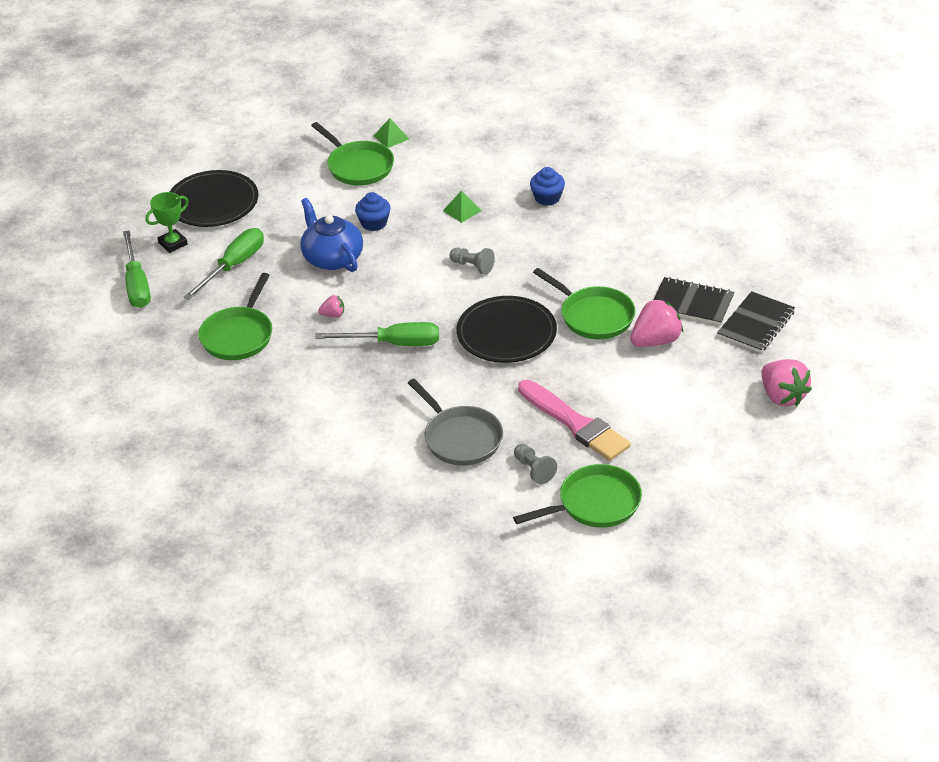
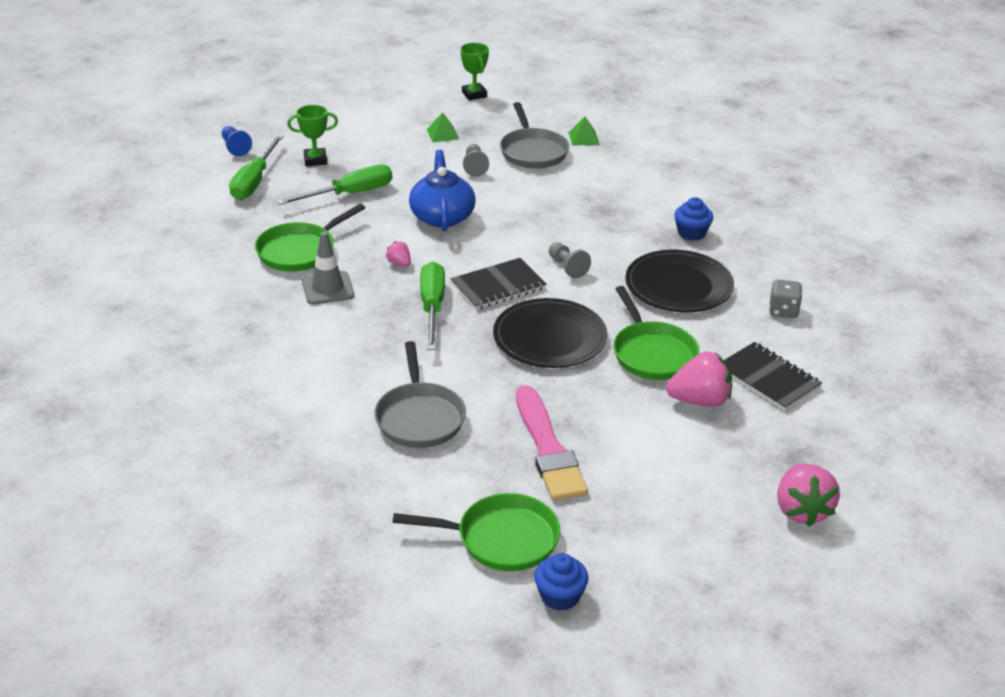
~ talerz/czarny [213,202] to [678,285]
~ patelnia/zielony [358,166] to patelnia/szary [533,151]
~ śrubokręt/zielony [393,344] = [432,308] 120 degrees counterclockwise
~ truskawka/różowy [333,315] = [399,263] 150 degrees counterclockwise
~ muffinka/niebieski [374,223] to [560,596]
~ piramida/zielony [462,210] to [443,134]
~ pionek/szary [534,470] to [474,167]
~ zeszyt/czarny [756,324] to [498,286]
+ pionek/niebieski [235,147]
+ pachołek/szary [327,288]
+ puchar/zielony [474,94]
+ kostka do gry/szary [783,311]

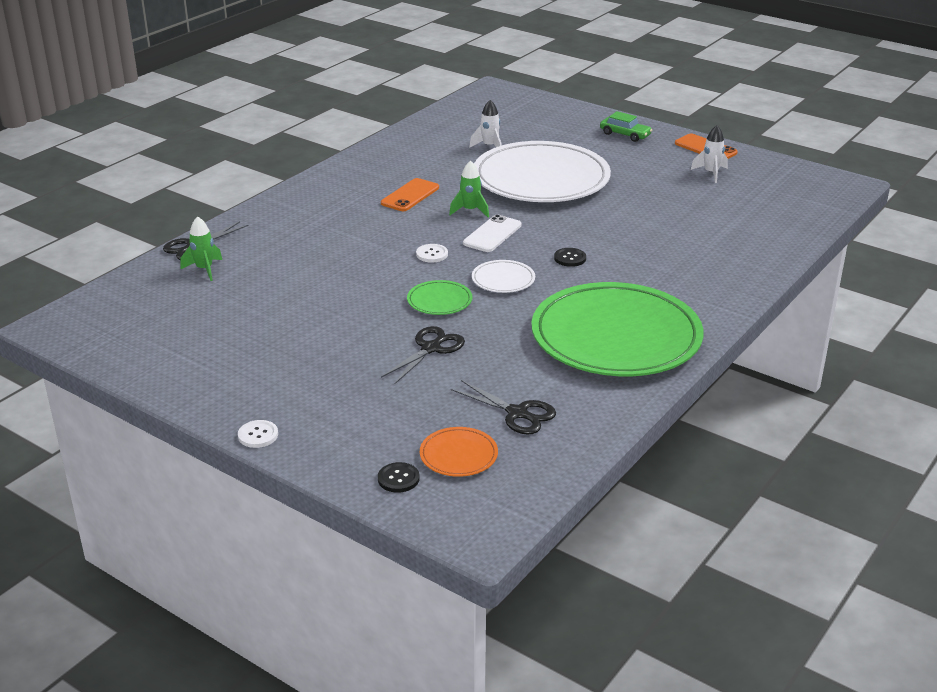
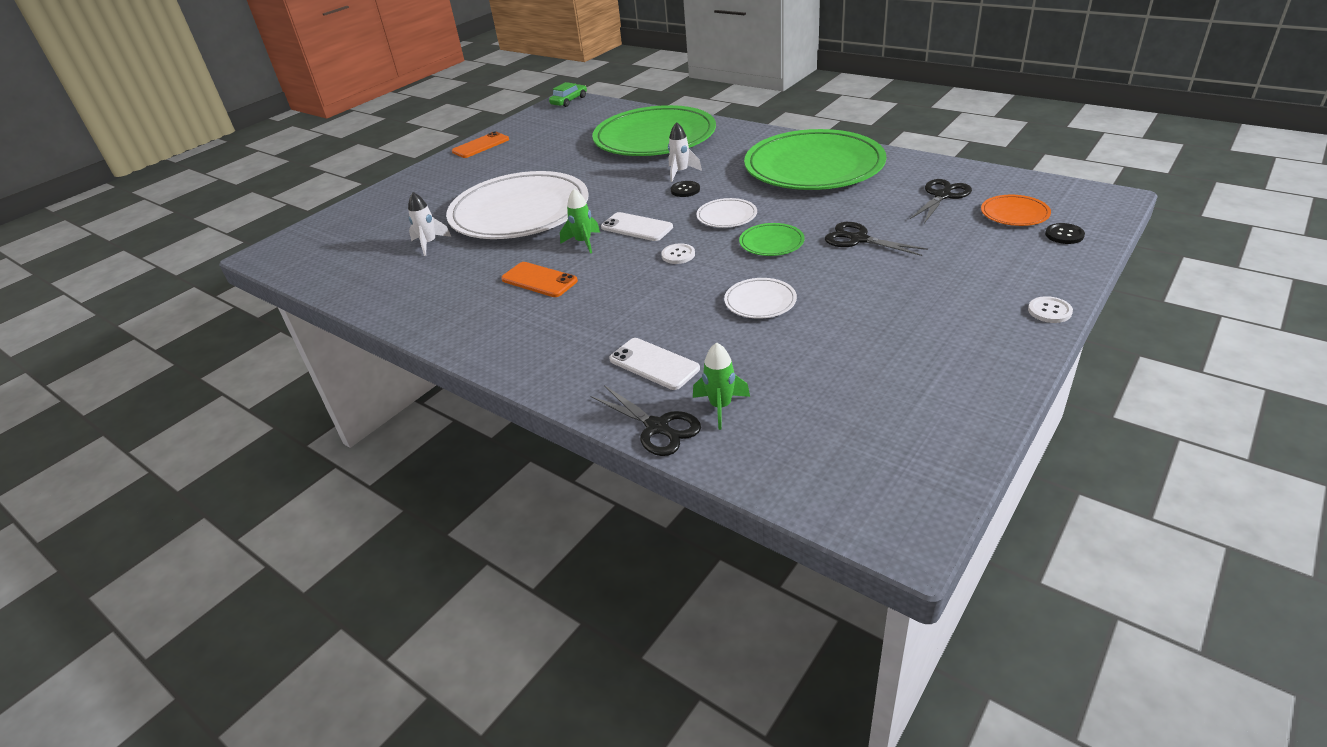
~ samochód/zielony [625,134] to [569,101]
~ rakieta/biały [711,173] to [680,172]
+ talerz/zielony [654,137]
+ telefon/biały [654,364]
+ talerz/biały [760,301]

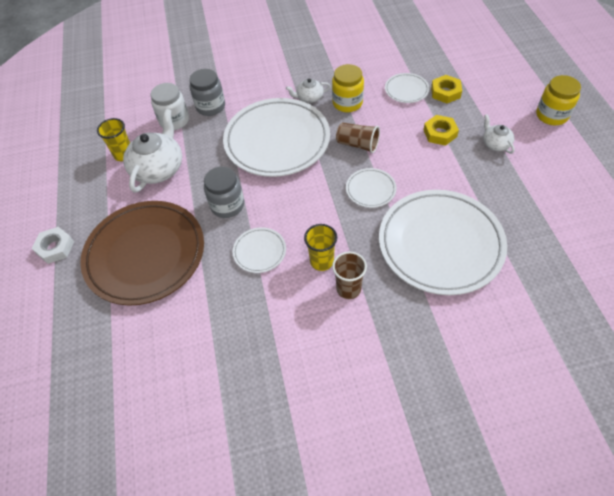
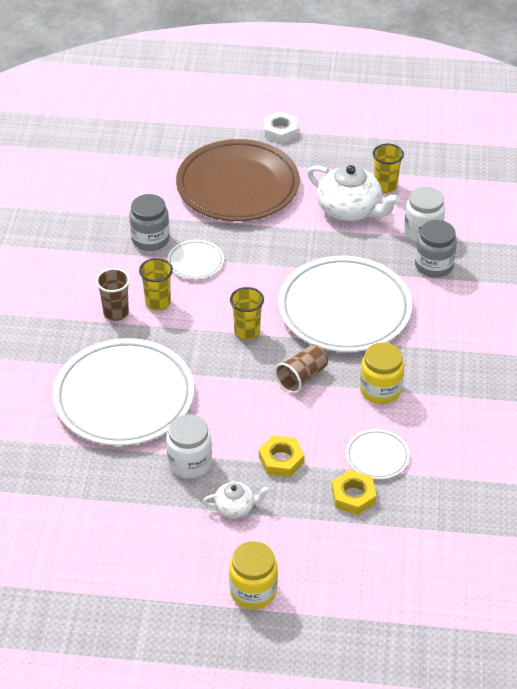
~ słoik/szary [227,205] to [150,239]
- imbryk/biały [309,97]
- talerz/biały [370,189]
+ słoik/biały [190,463]
+ szklanka/żółty [247,332]

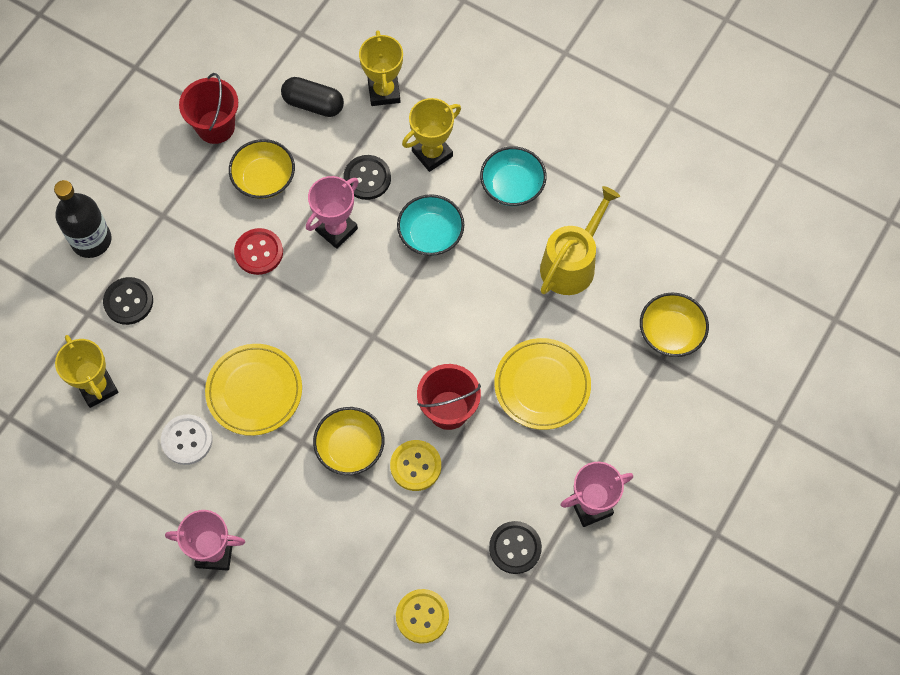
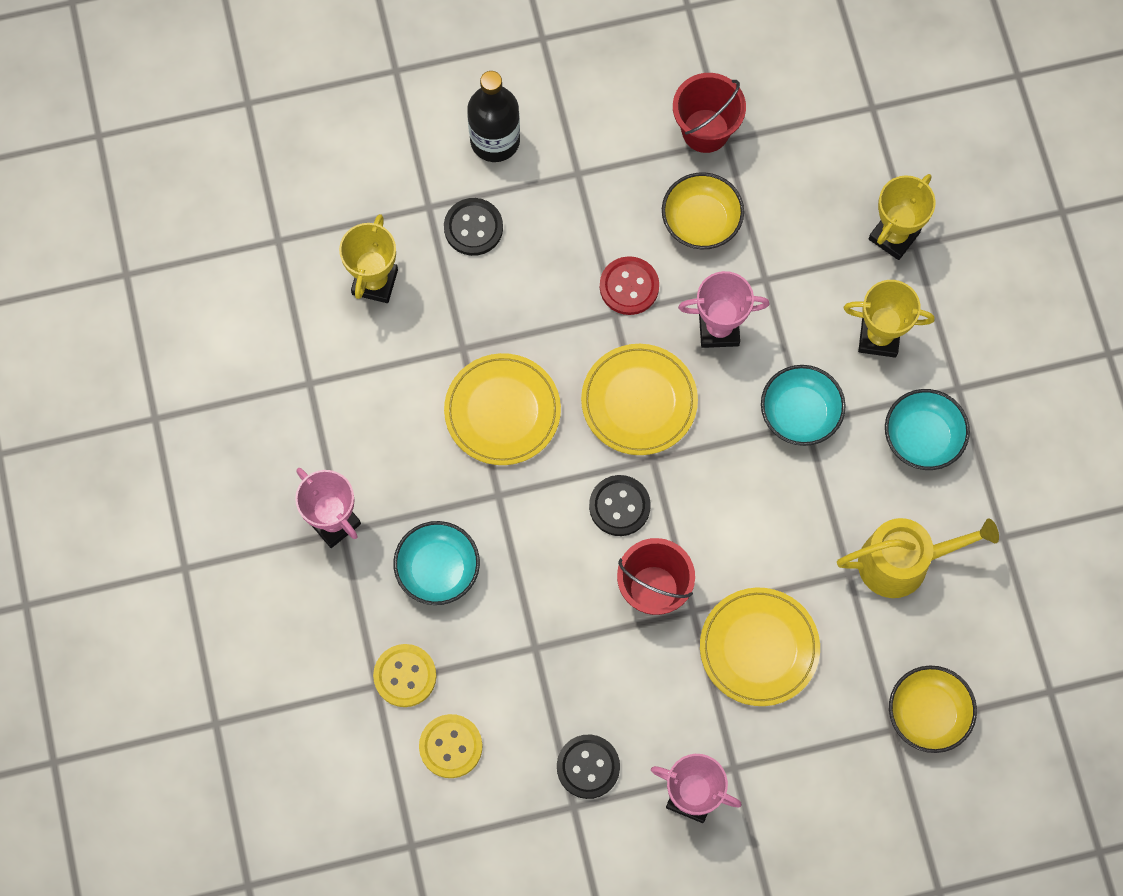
- guzik/biały [187,440]
- kapsułka/czarny [313,104]
- miska/żółty [350,447]
~ guzik/czarny [367,178] to [619,506]
~ guzik/żółty [415,466] to [405,676]
+ miska/turkusowy [438,569]
+ talerz/żółty [639,401]

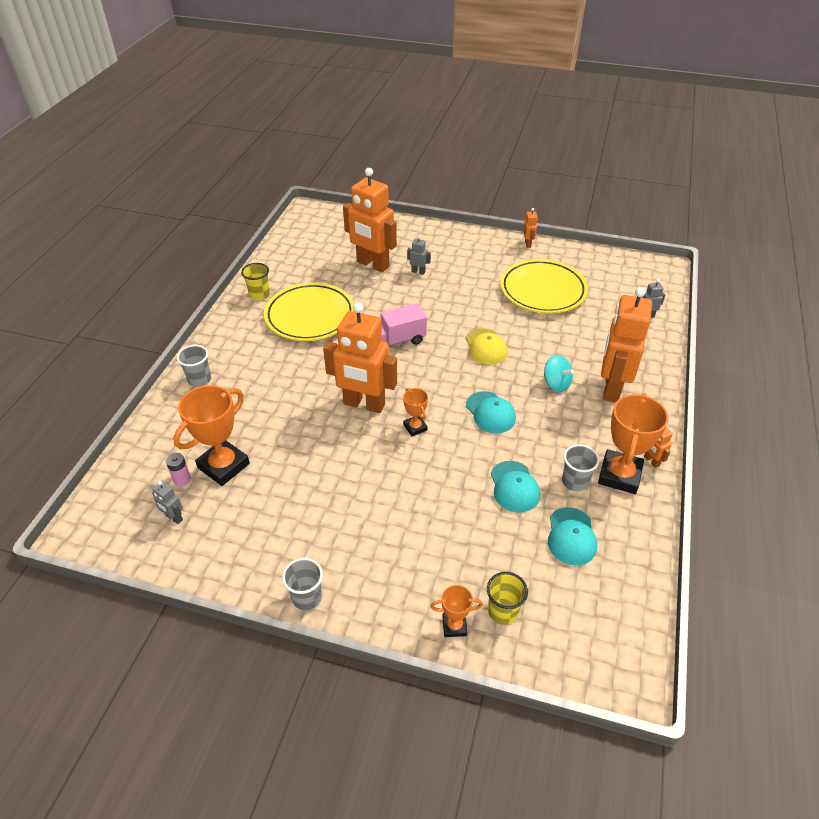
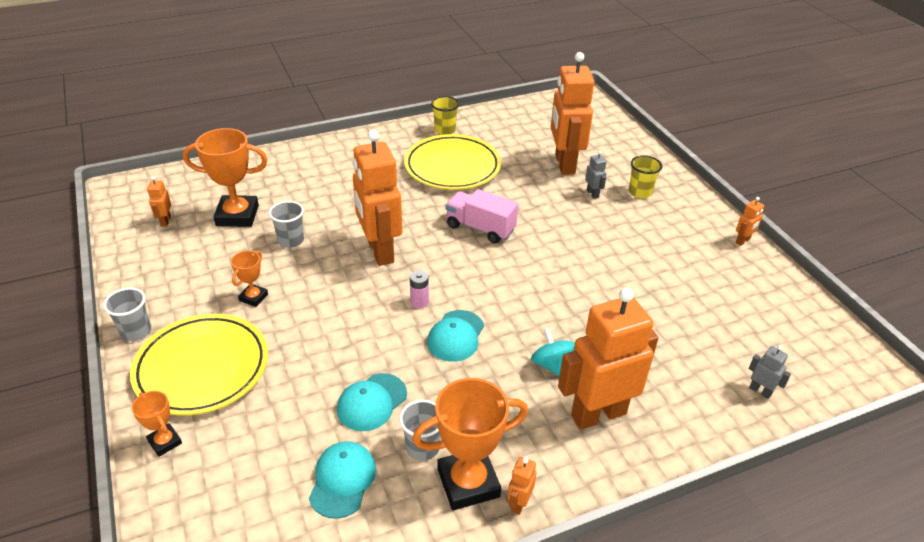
~ robot/szary [174,518] to robot/pomarańczowy [165,221]
~ bateria/różowy [182,480] to [419,302]
~ szklanka/szary [199,379] to [291,240]
~ puchar/pomarańczowy [415,427] to [253,297]
- czapka/żółty [485,347]
~ szklanka/żółty [503,611] to [640,192]
~ talerz/żółty [542,291] to [202,368]
~ bączek/turkusowy [556,383] = [552,365] 150 degrees clockwise
~ czapka/turkusowy [571,536] = [342,480] 135 degrees clockwise

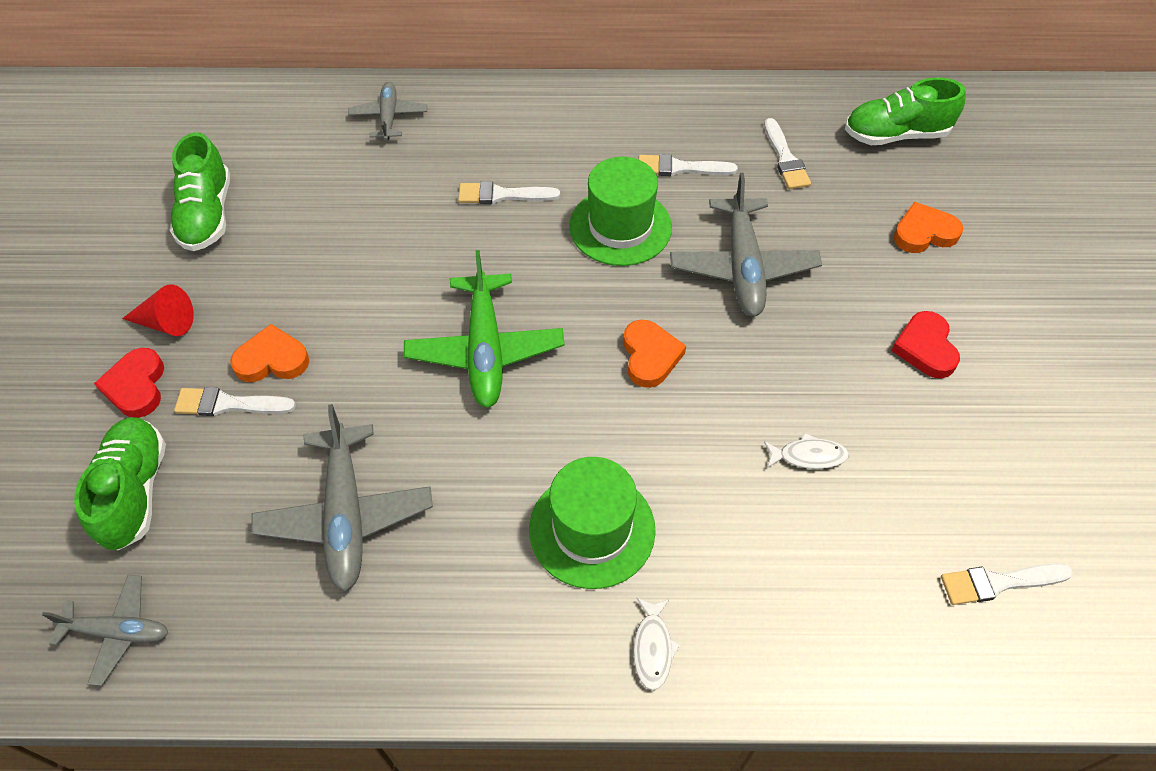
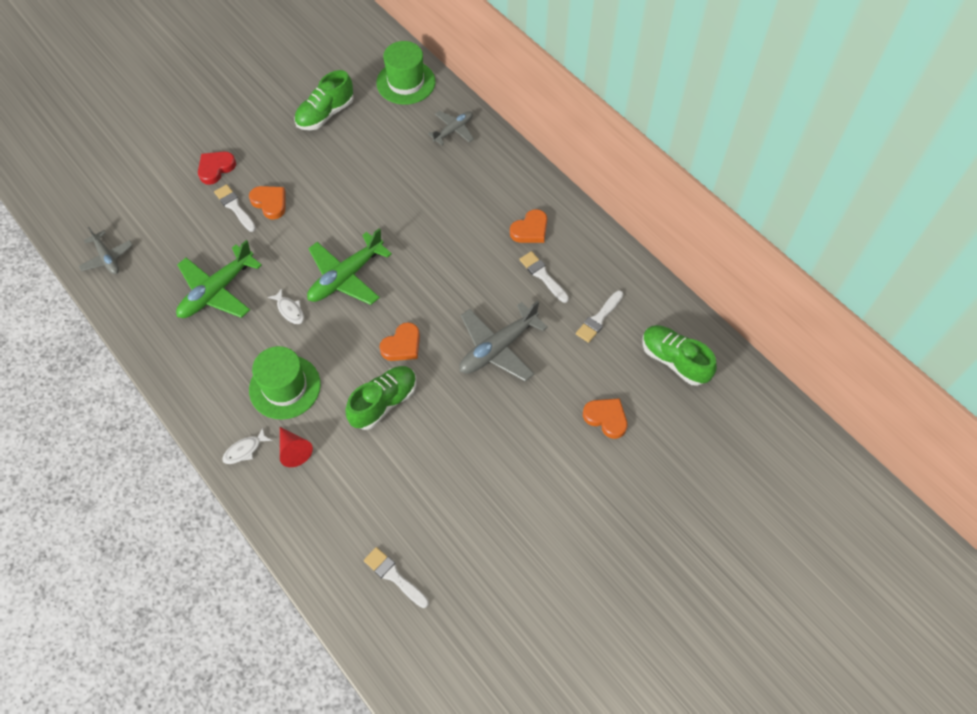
~ but/zielony [134,491] to [384,402]
~ stożek/czerwony [166,323] to [293,450]
~ samolot/szary [346,515] to samolot/zielony [217,291]
- pędzel/biały [502,195]
~ kapelusz/zielony [620,227] to [406,82]
~ ryba/biały [808,456] to [289,310]
- serce/czerwony [925,348]
+ serce/pomarańczowy [530,230]

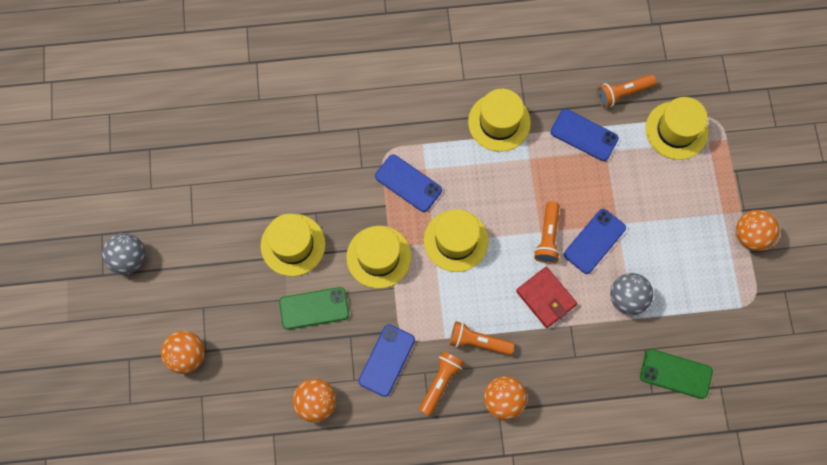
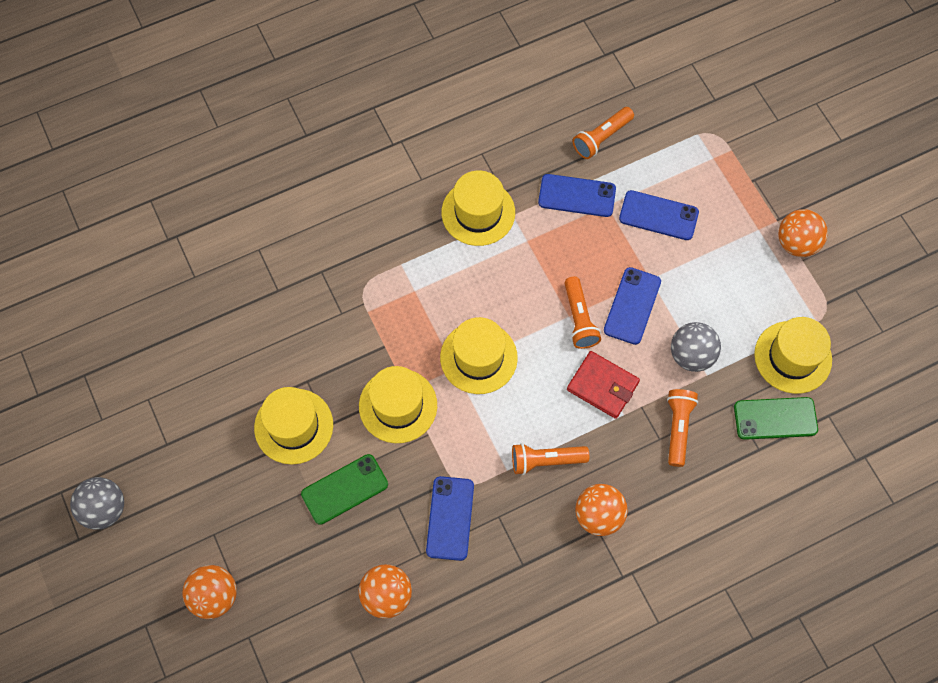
~ telefon/niebieski [408,183] to [658,215]
~ latarka/pomarańczowy [440,383] to [678,428]
~ kapelusz/żółty [676,130] to [792,357]

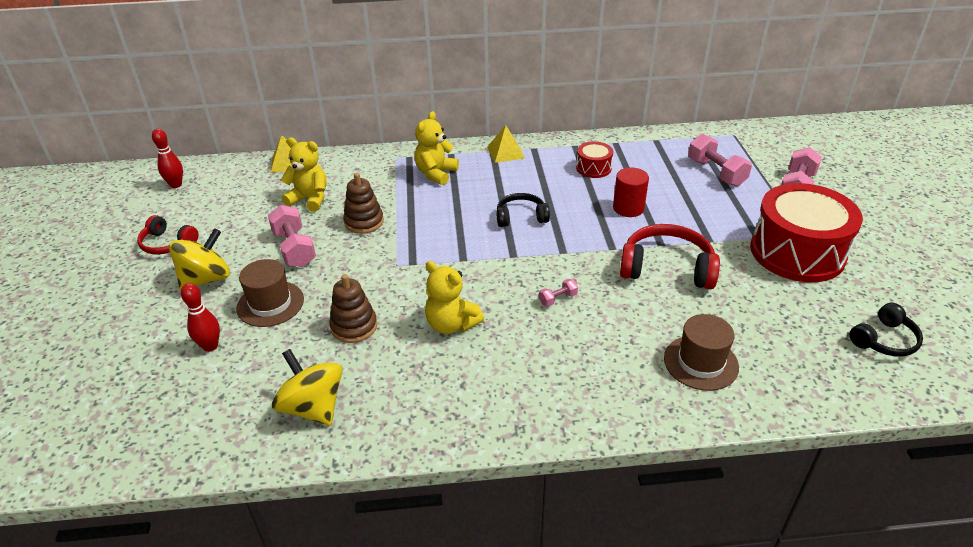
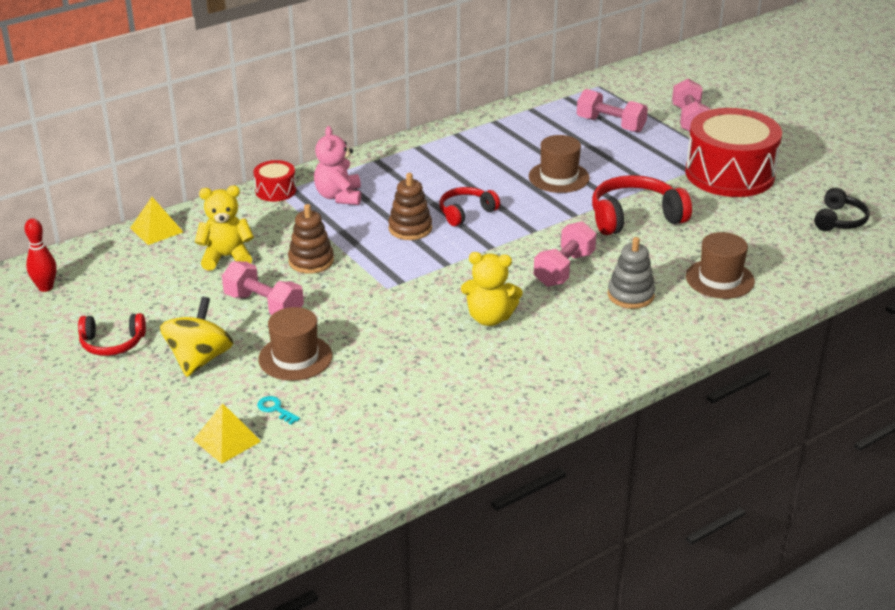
~ kręgiel/czerwony [210,346] to klucz/turkusowy [275,409]
- bączek/żółty [313,407]
~ zabawka nakładanka/brązowy [354,326] to [410,228]
~ miś/żółty [436,173] to miś/różowy [339,196]
~ piramida/żółty [505,152] to [227,440]
~ słuchawki/czarny [521,217] to słuchawki/czerwony [466,212]
~ hantel/różowy [557,299] = [564,269] x2.04
~ bęben/czerwony [593,168] to [275,191]
~ walec/czerwony [628,208] to kapelusz/brązowy [559,177]
+ zabawka nakładanka/szary [630,295]

